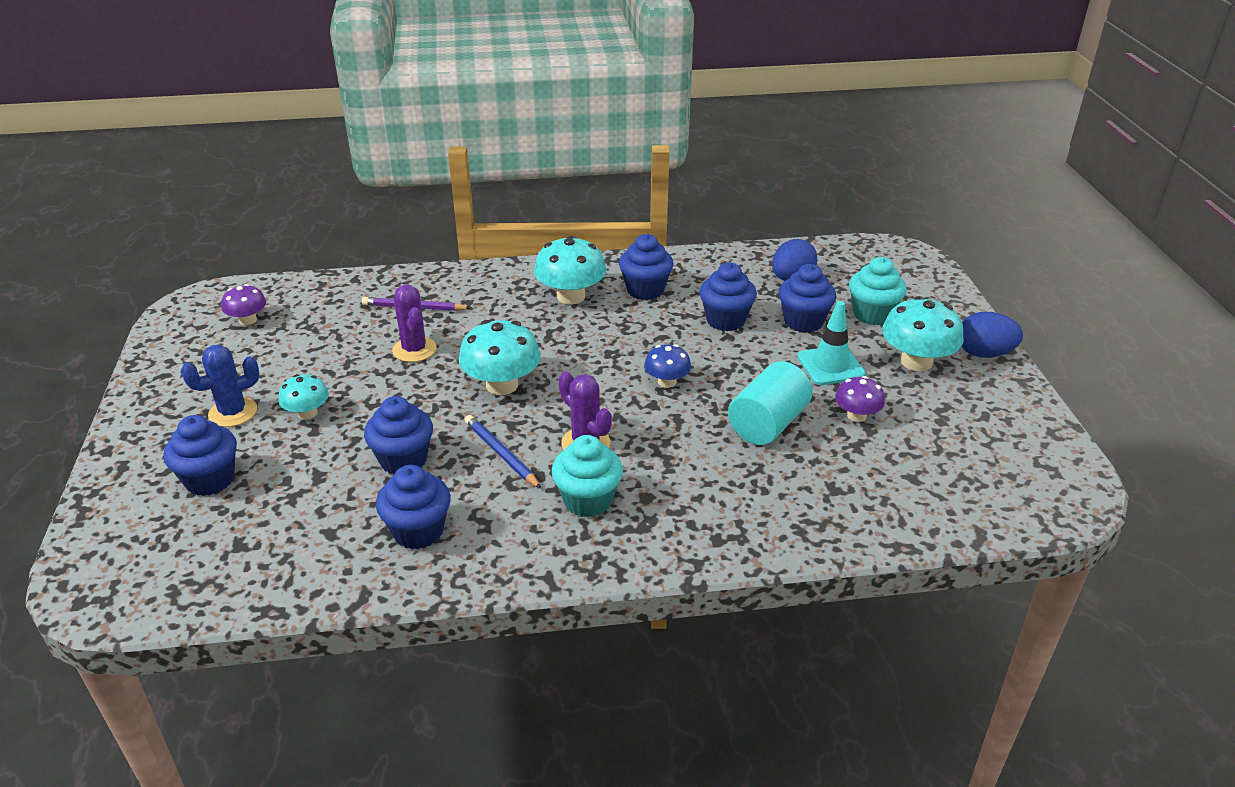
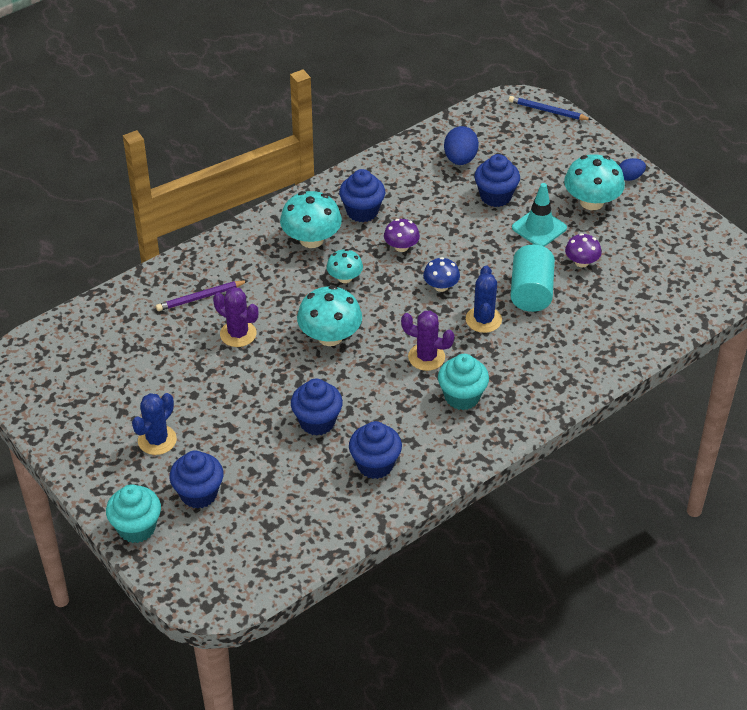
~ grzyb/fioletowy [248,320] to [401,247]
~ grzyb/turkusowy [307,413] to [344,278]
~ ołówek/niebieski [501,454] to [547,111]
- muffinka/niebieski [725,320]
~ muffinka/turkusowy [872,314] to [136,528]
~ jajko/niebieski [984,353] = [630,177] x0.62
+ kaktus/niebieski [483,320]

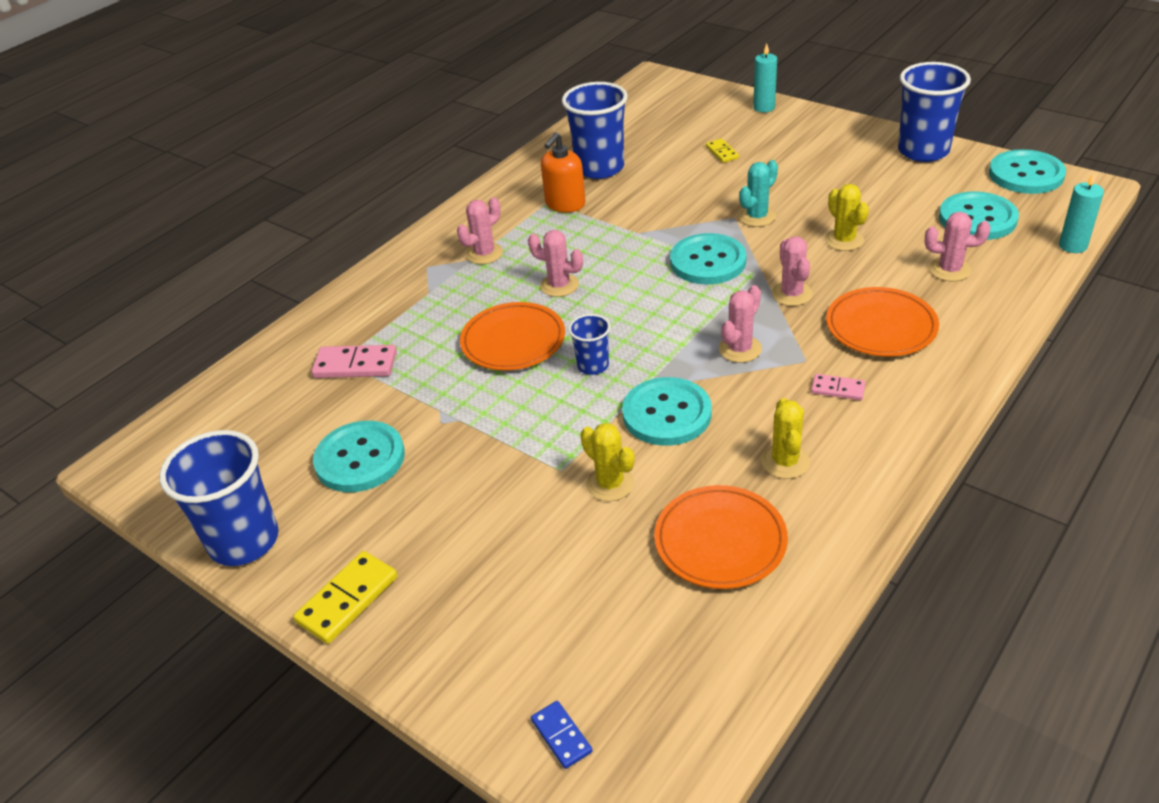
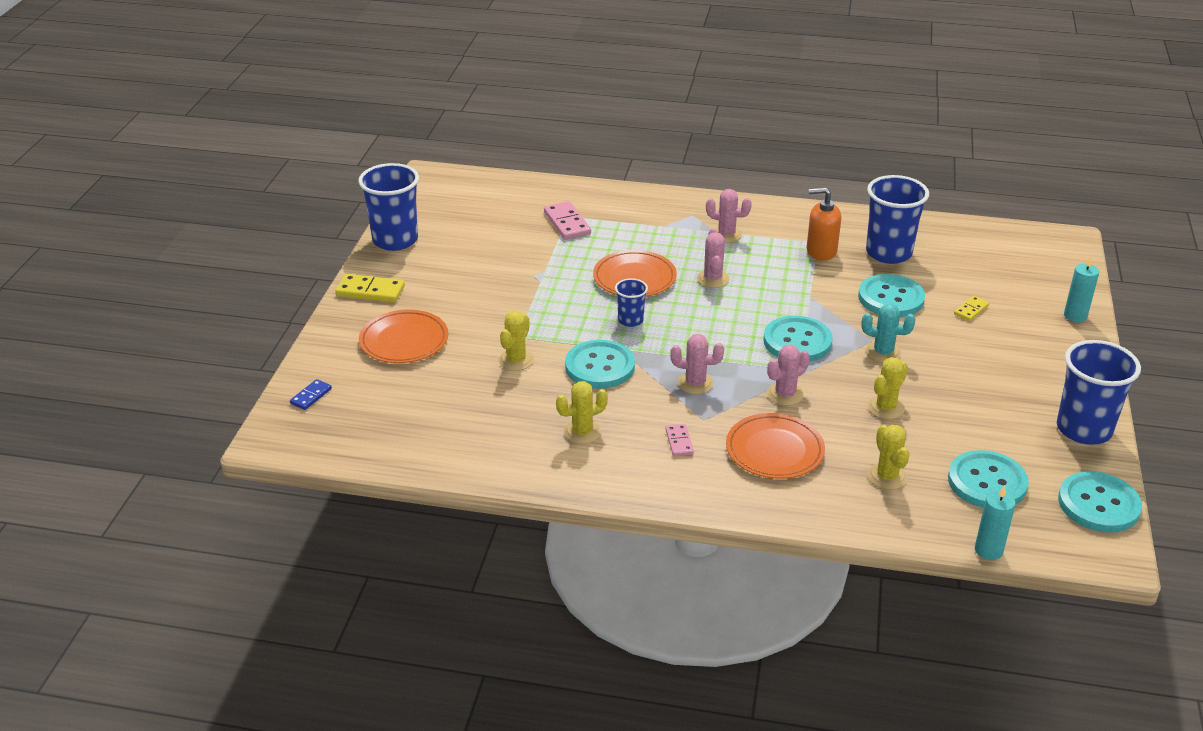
~ guzik/turkusowy [360,459] to [891,298]
~ talerz/pomarańczowy [720,541] to [404,341]
~ kaktus/różowy [949,270] to kaktus/żółty [887,477]

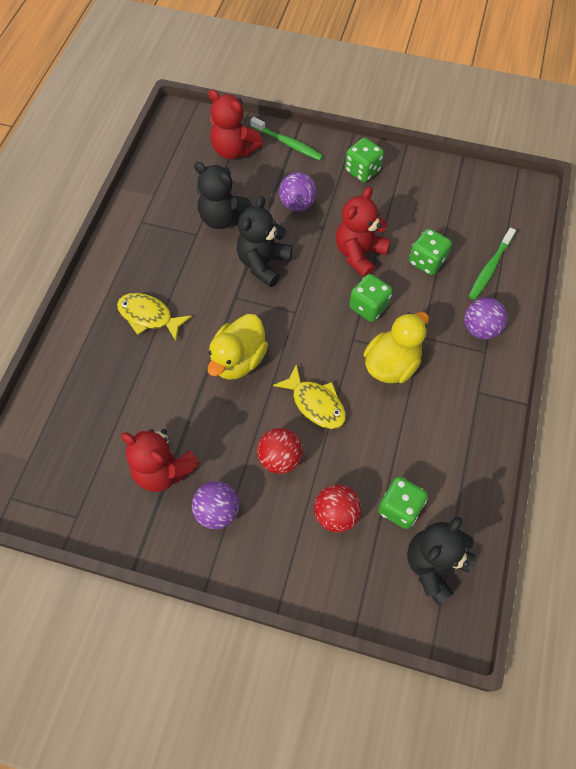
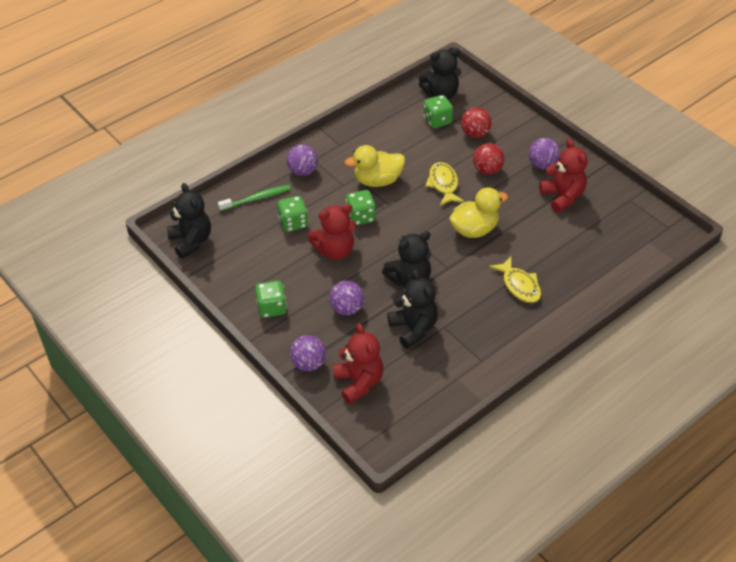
~ szczoteczka do zębów/zielony [288,143] to piłka/fioletowy [308,364]
+ miś/czarny [191,241]

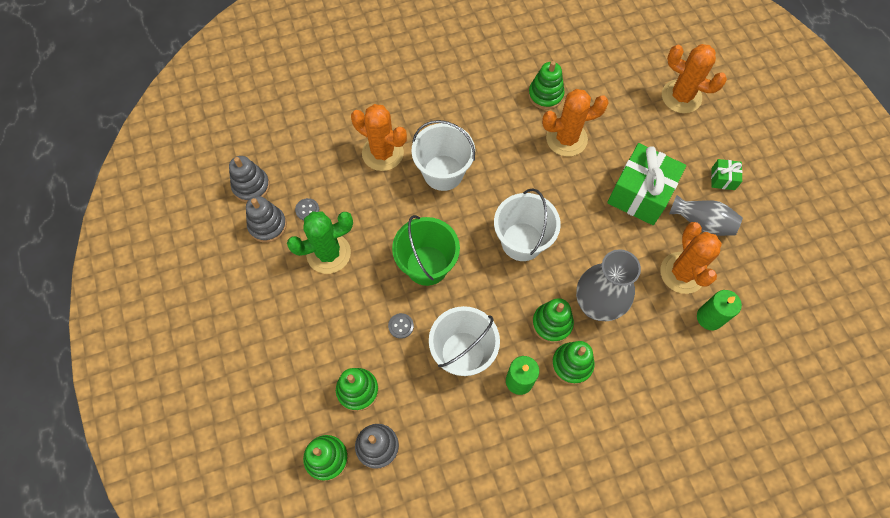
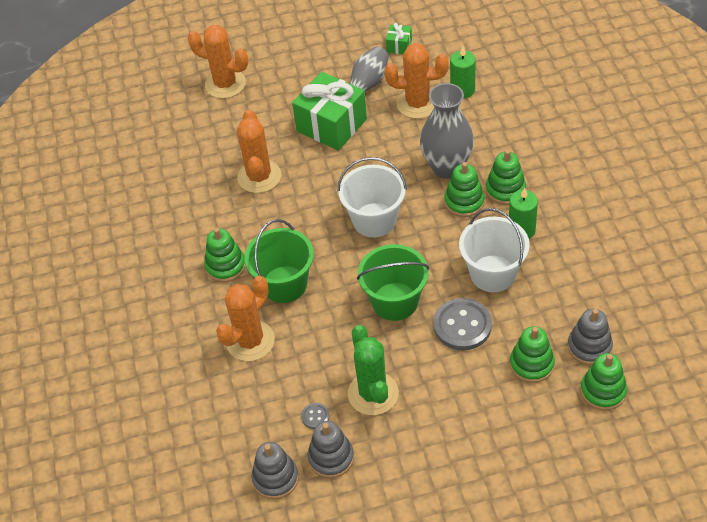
~ guzik/szary [401,326] = [462,325] x2.16
~ wiadro/biały [443,173] to wiadro/zielony [284,284]
~ zabawka nakładanka/zielony [545,95] to [225,266]
~ kaktus/pomarańczowy [681,97] = [225,84] 75 degrees clockwise
~ prezent/zielony [723,179] to [399,46]

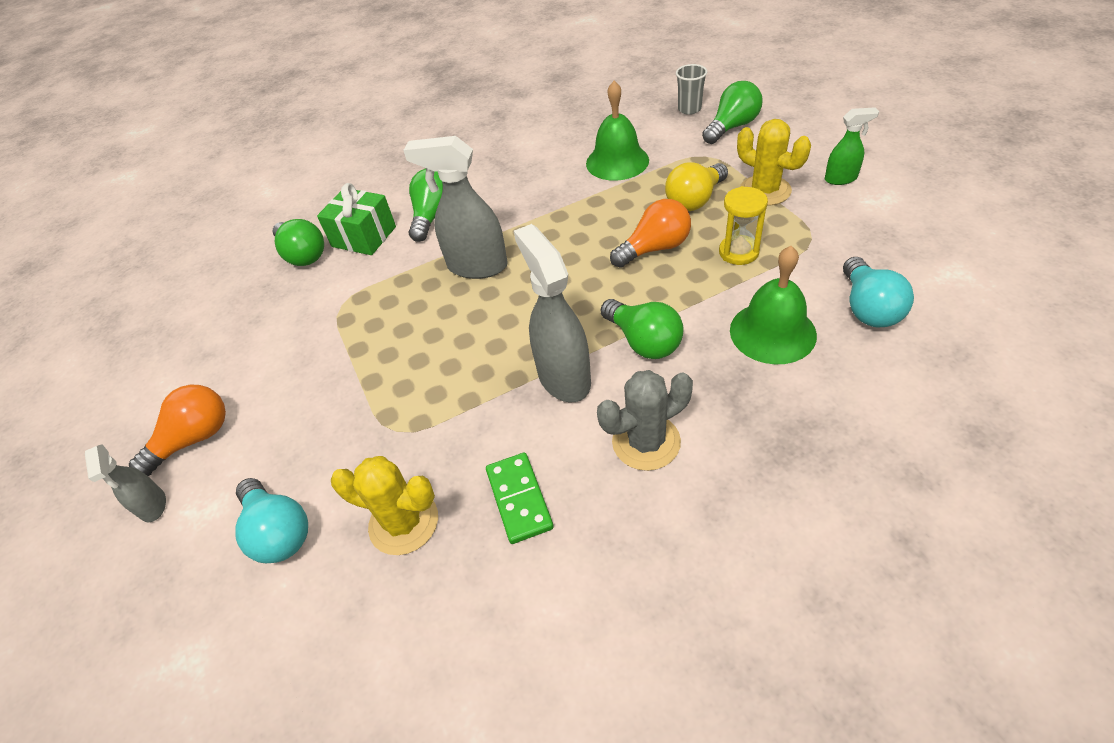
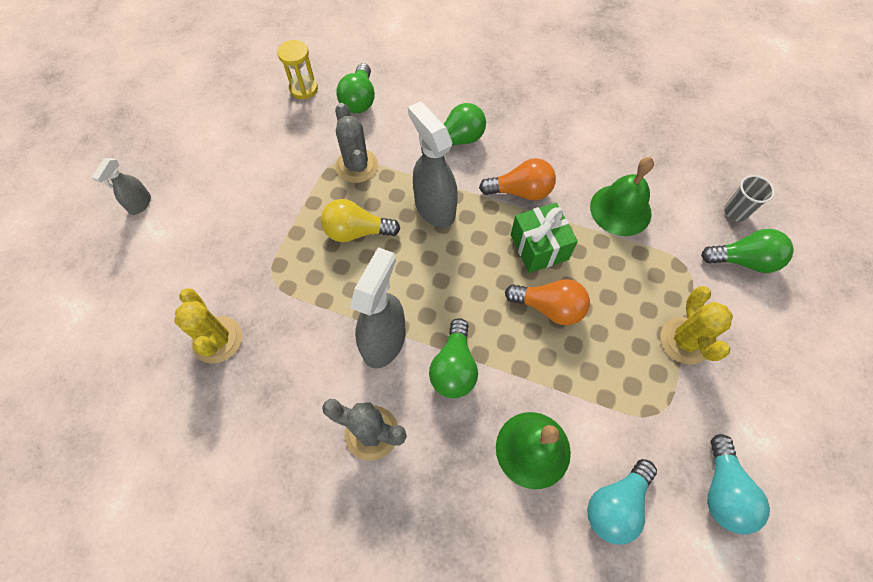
~ żarówka/pomarańczowy [194,439] to [520,191]
~ żarówka/turkusowy [279,531] to [722,491]
~ prezent/zielony [364,237] to [539,247]
- kostka domina/zielony [519,499]
~ żarówka/żółty [695,200] to [357,231]
~ klepsydra/żółty [738,252] to [303,89]
- spryskiwacz/zielony [841,179]
+ kaktus/szary [357,166]

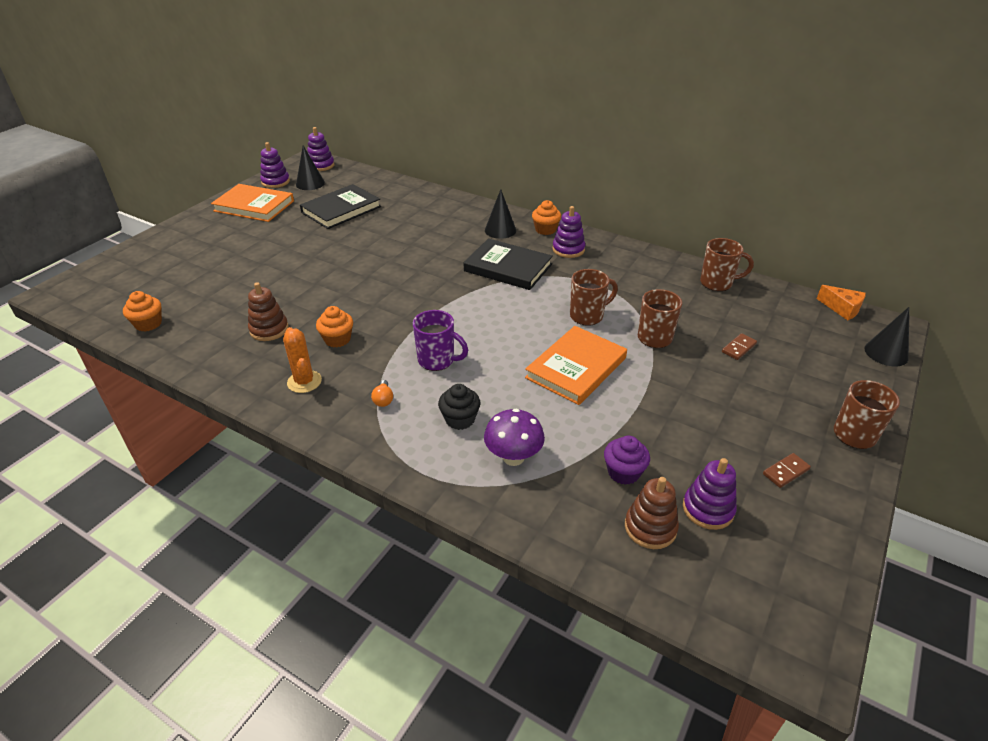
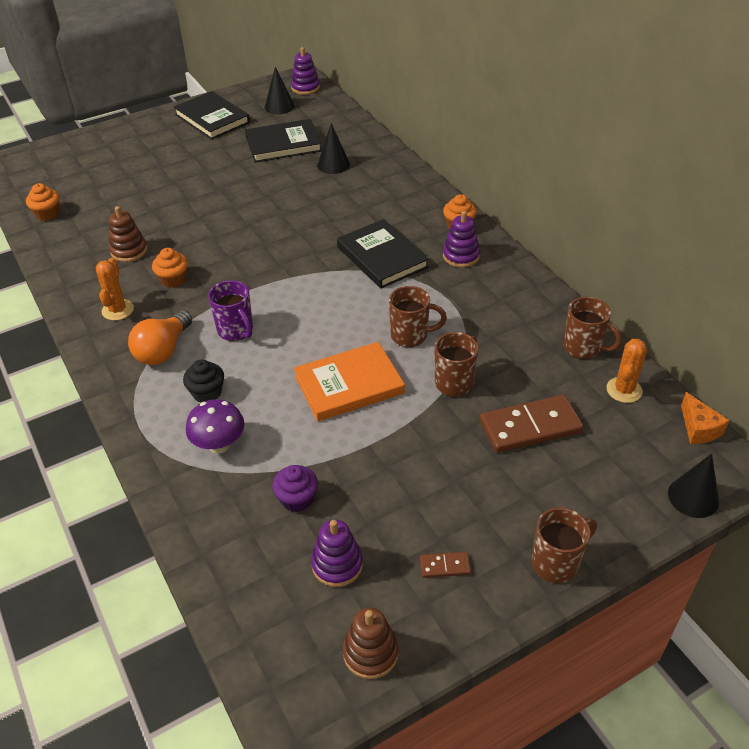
~ książka/pomarańczowy [254,206] to książka/czarny [212,119]
- zabawka nakładanka/fioletowy [275,182]
~ żarówka/pomarańczowy [383,399] = [163,350] x2.20
~ stożek/czarny [500,230] to [333,164]
~ zabawka nakładanka/brązowy [650,527] to [370,653]
~ kostka domina/brązowy [739,348] = [530,427] x2.20
+ kaktus/pomarańczowy [624,390]

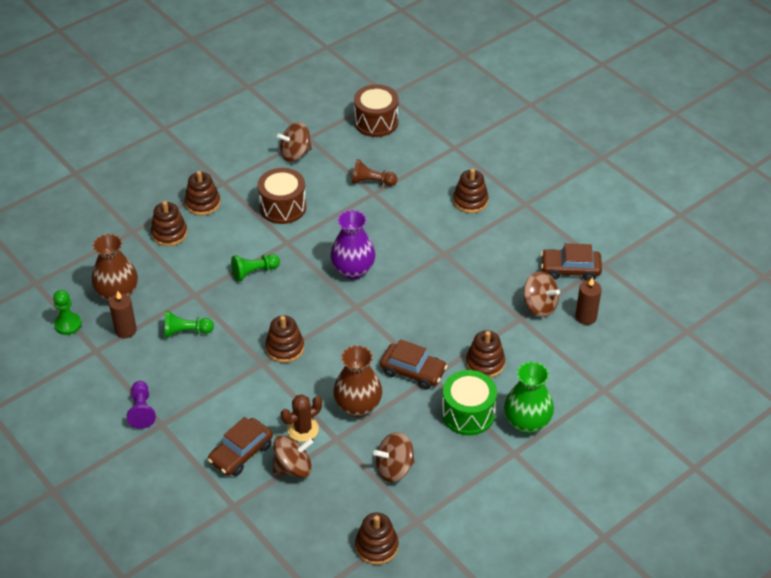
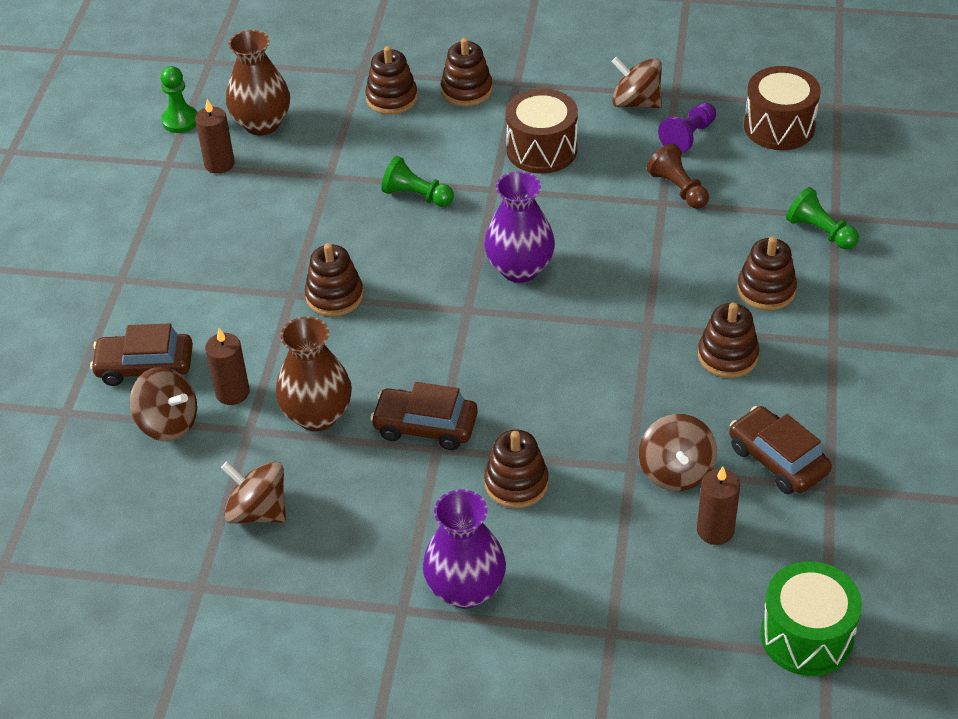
~ pionek/fioletowy [142,410] to [688,136]
~ pionek/zielony [186,332] to [820,232]
~ kaktus/brązowy [303,429] to świeca/brązowy [232,392]
~ zabawka nakładanka/brązowy [376,546] to [727,356]
~ samochód/brązowy [413,371] = [425,426] 120 degrees clockwise
~ bęben/zielony [468,413] to [806,636]
~ wazon/zielony [527,423] to wazon/fioletowy [465,589]

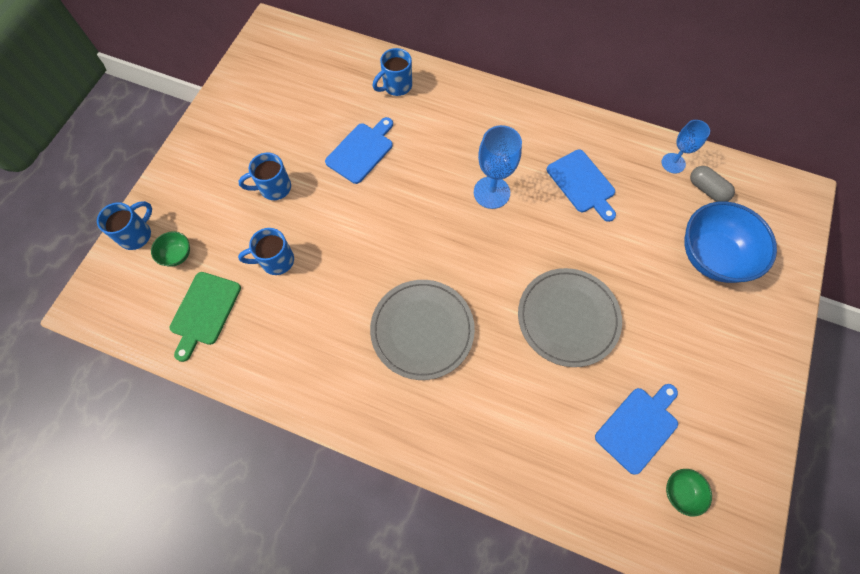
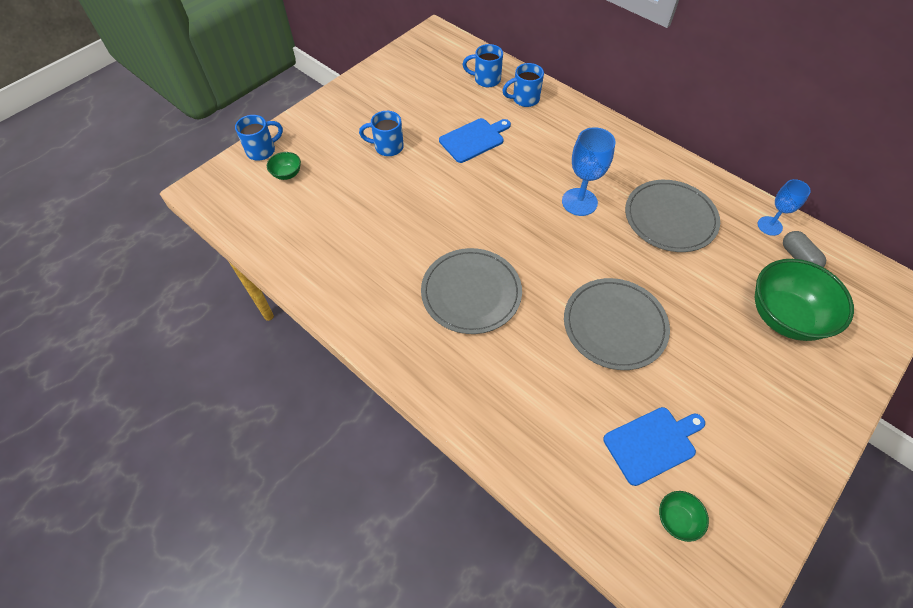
- deska do krojenia/zielony [204,311]
~ kubek/niebieski [276,261] to [486,79]
~ deska do krojenia/niebieski [582,183] to talerz/szary [670,218]
~ miska/niebieski [712,256] to miska/zielony [784,316]

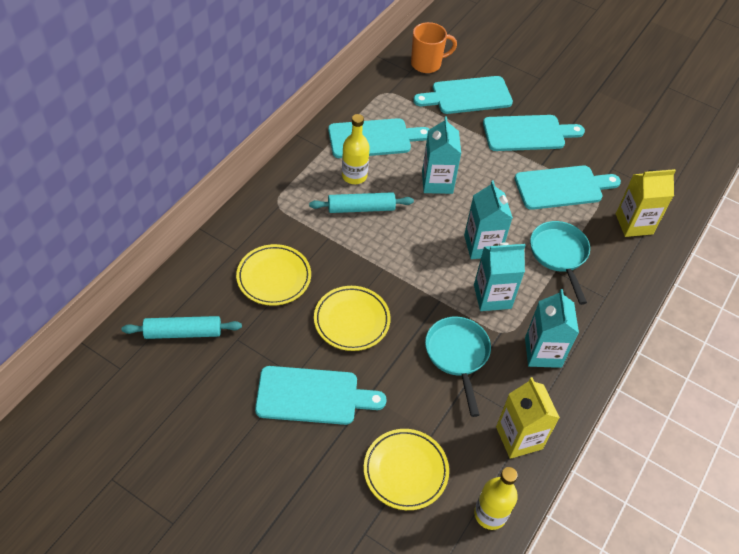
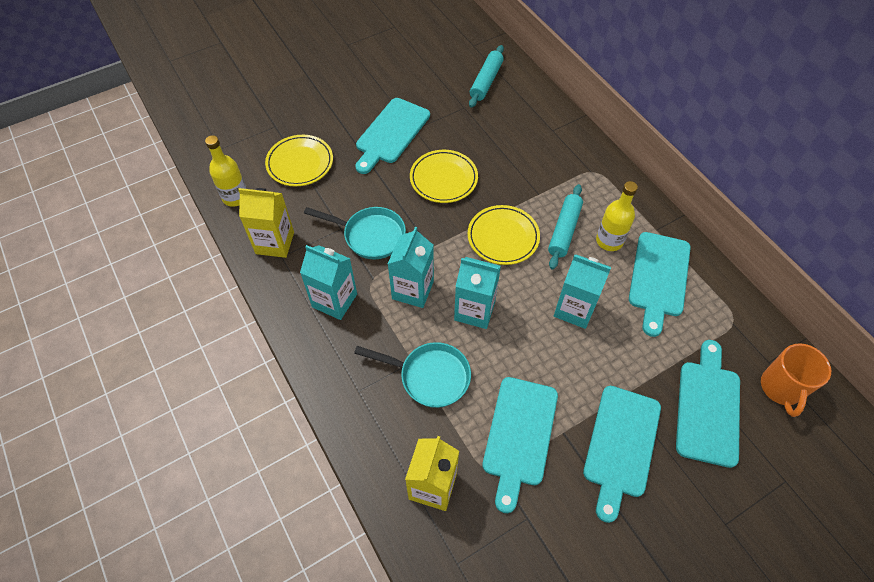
~ talerz/żółty [274,277] to [503,237]

